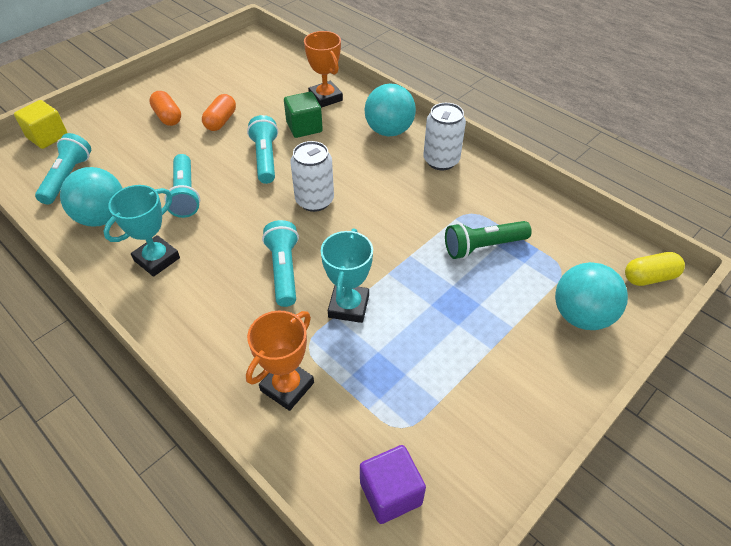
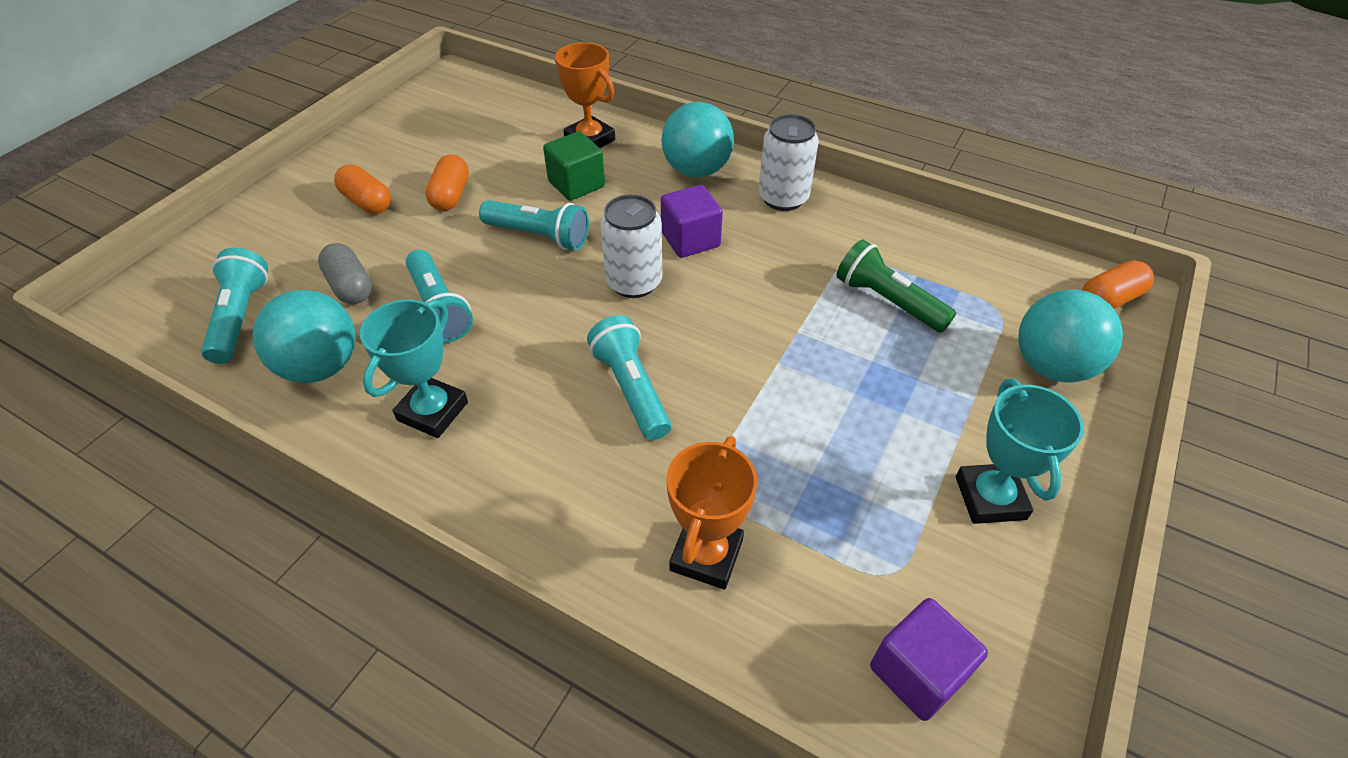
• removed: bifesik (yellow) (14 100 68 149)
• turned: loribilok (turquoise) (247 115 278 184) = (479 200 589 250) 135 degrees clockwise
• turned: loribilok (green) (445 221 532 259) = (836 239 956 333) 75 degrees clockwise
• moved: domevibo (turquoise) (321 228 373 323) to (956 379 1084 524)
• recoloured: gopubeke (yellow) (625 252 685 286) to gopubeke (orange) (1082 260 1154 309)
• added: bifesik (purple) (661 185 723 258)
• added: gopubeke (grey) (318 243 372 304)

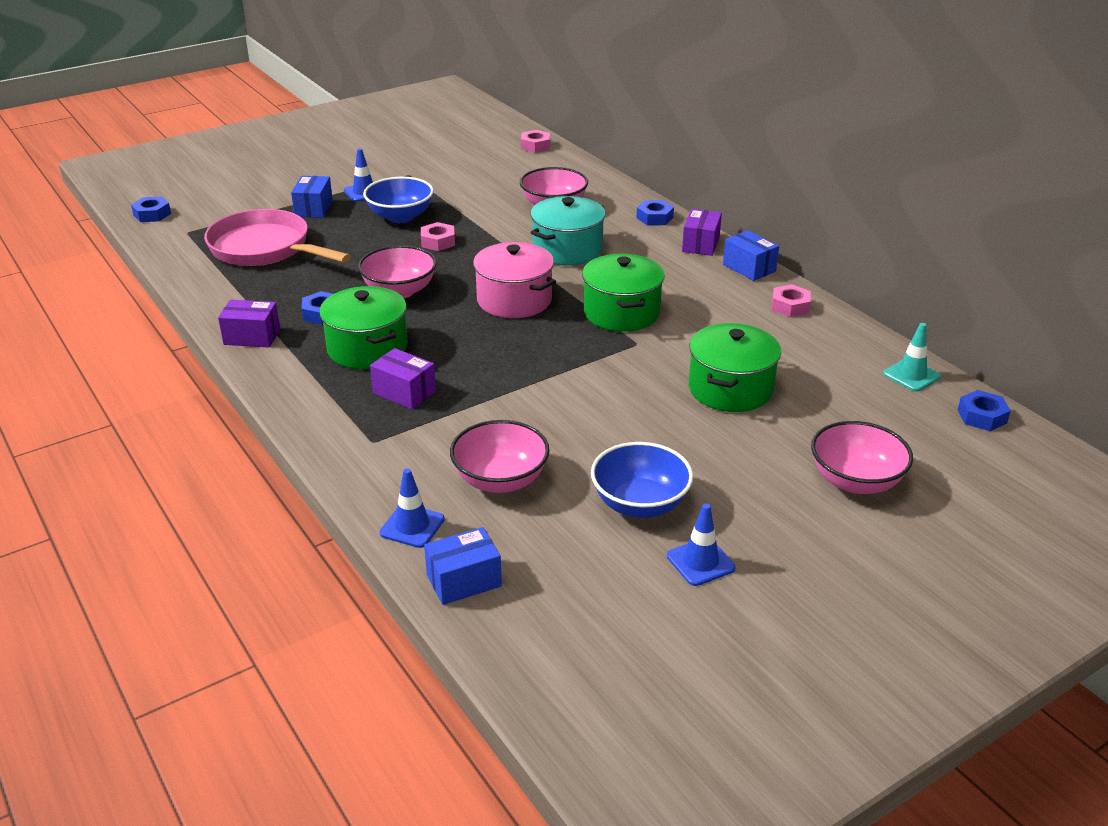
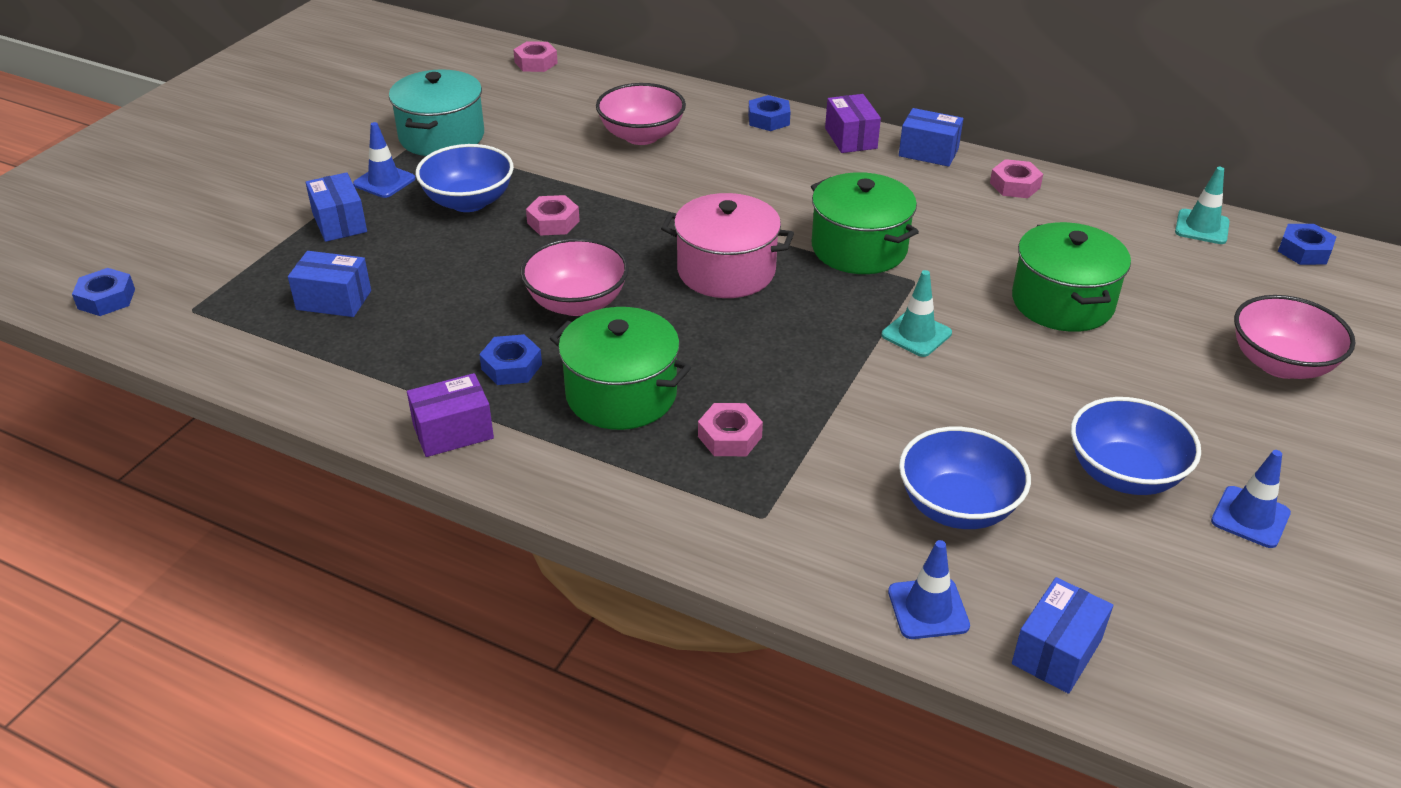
• moved: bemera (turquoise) (530 196 606 266) to (389 69 484 156)
• replaced: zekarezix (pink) (204 209 351 266) to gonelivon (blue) (288 251 371 317)
• replaced: gonelivon (purple) (370 348 436 409) to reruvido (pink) (698 403 763 456)
• recoloured: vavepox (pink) (450 420 550 493) to vavepox (blue) (899 427 1031 529)
• added: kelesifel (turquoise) (881 270 952 357)

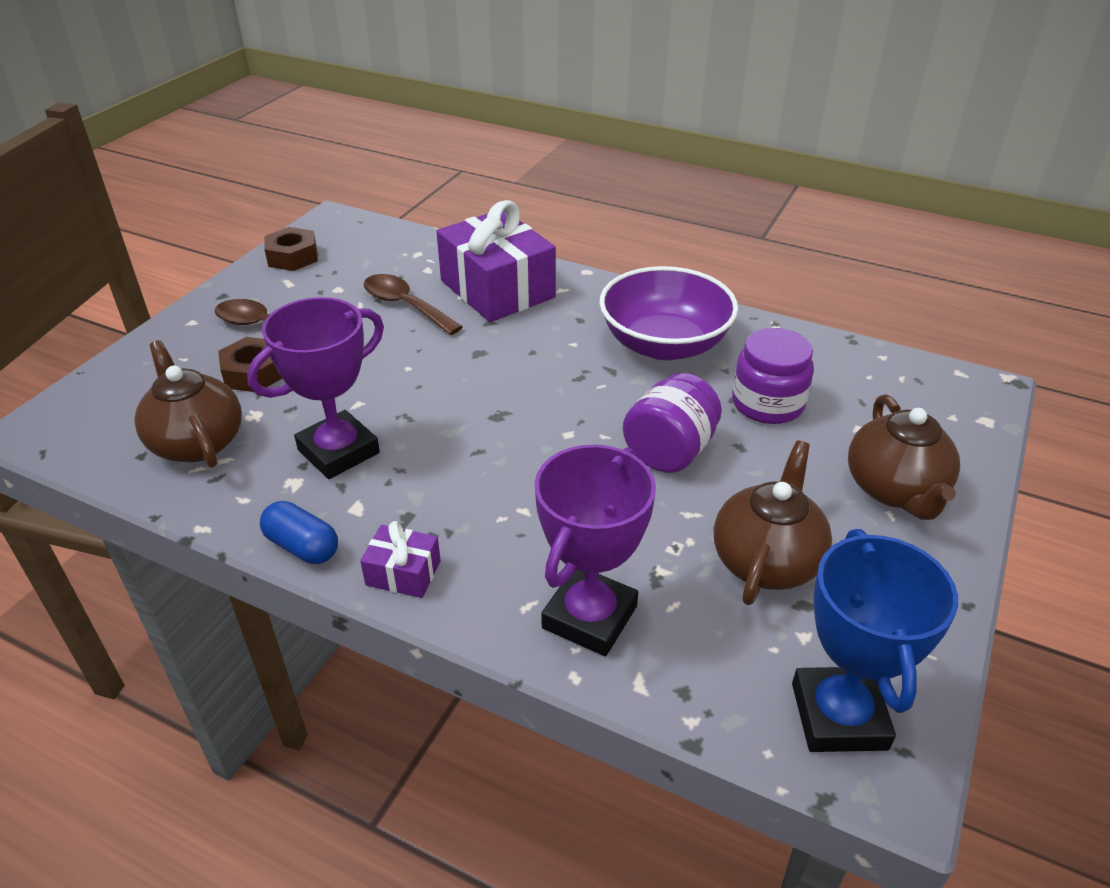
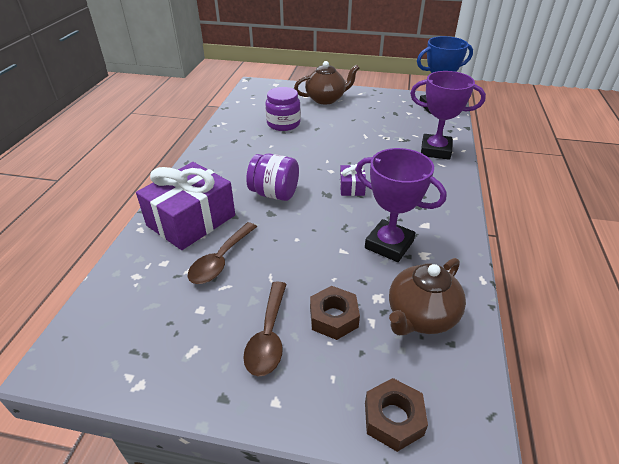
• moved: reruvido (brown) (264 227 318 271) to (365 378 428 452)
• removed: vavepox (purple) (599 266 738 360)
• moved: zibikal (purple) (623 373 722 473) to (246 153 299 201)
• removed: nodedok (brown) (714 440 832 605)
• removed: gopubeke (blue) (260 501 338 564)
• moved: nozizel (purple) (360 521 441 598) to (340 164 366 196)

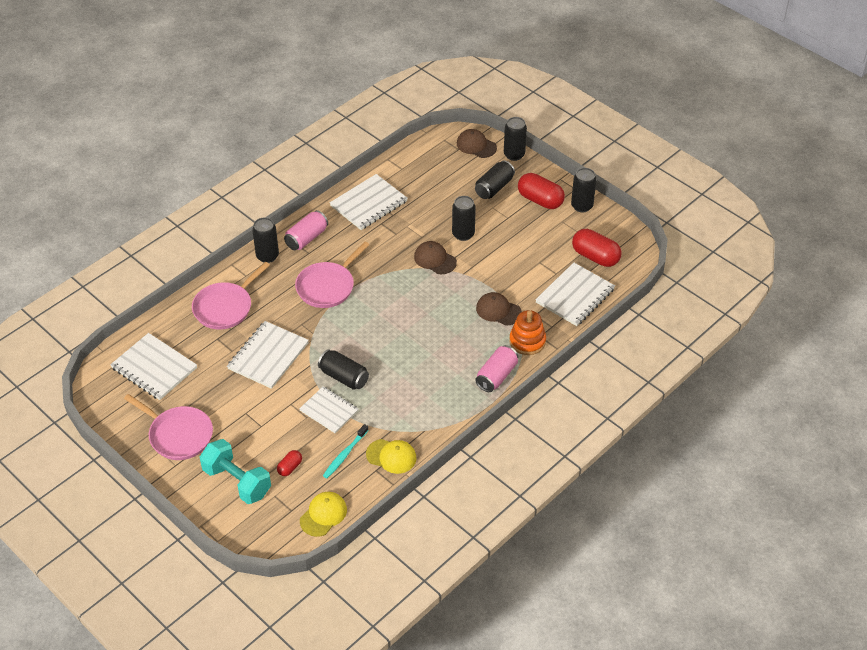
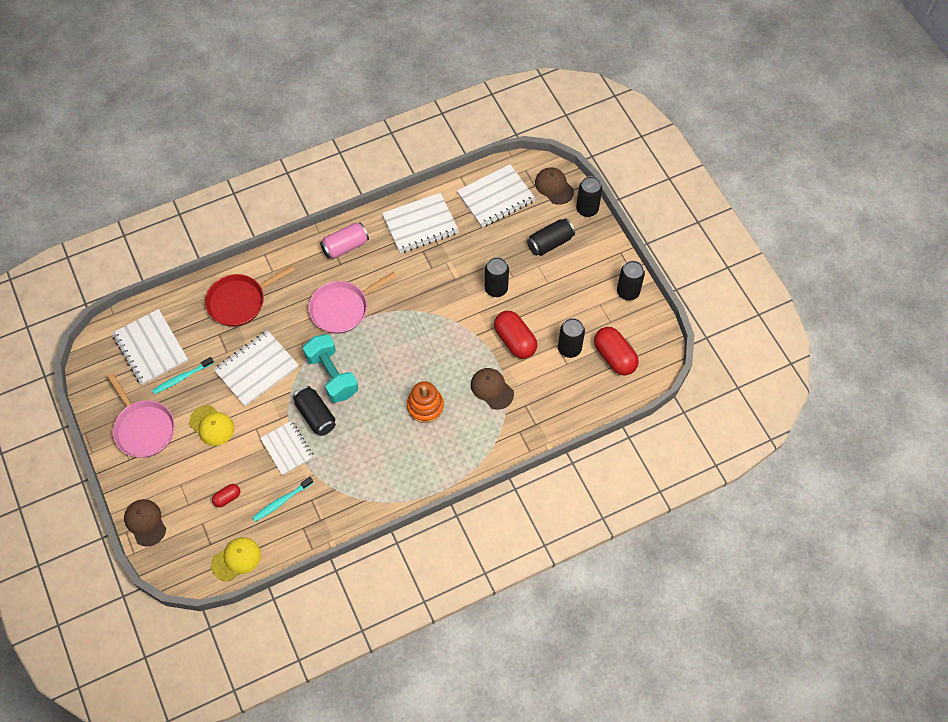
• moved: gopubeke (red) (518 173 565 209) to (494 311 537 359)
• moved: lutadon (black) (252 217 279 263) to (558 318 585 358)
• moved: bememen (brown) (414 241 457 274) to (124 499 166 547)
• recoloured: zekarezix (pink) (192 262 270 330) to zekarezix (red) (205 265 295 327)
• moved: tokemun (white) (535 262 615 326) to (457 164 536 228)
• moved: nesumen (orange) (509 310 546 355) to (407 381 444 423)
• removed: lutadon (pink) (475 345 518 392)
• moved: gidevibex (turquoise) (200 439 271 504) to (303 334 358 403)
• moved: bememen (yellow) (366 439 416 474) to (189 405 234 446)
• added: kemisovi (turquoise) (152 357 214 394)

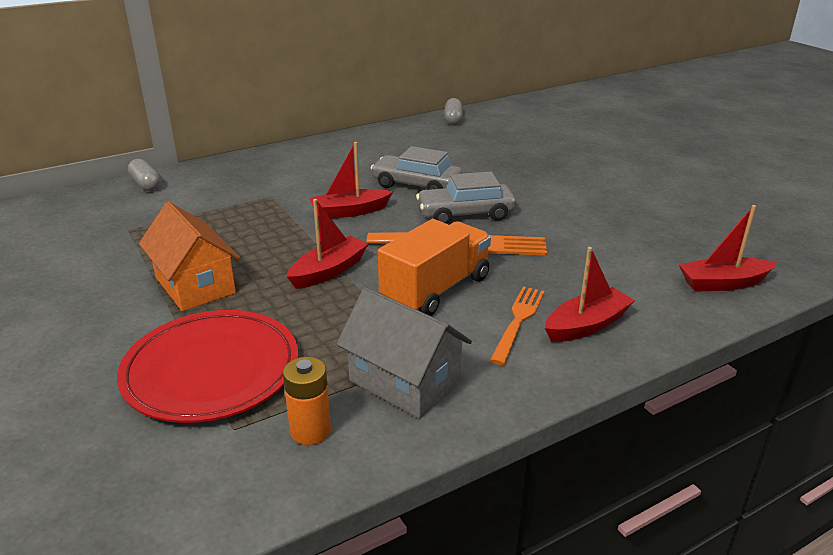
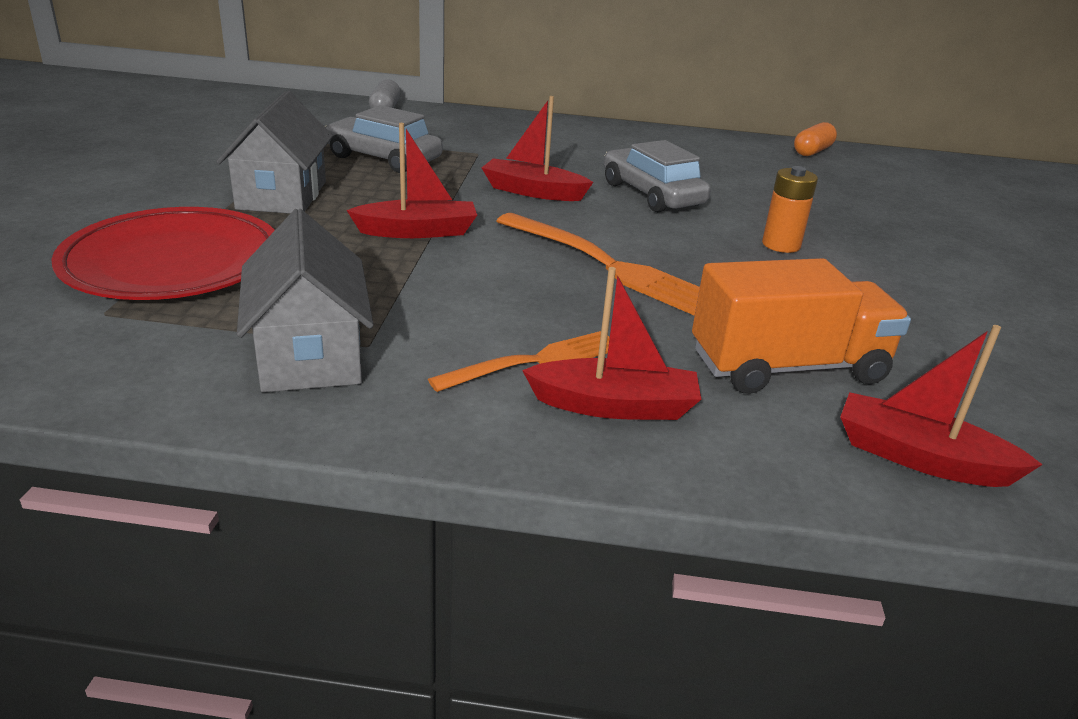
• recoloured: gopubeke (grey) (445 98 463 125) to gopubeke (orange) (794 122 837 156)
• moved: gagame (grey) (416 172 516 224) to (324 105 443 173)
• recoloured: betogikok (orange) (139 202 240 311) to betogikok (grey) (216 91 333 214)
• moved: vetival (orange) (378 219 491 316) to (692 258 911 394)
• moved: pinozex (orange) (283 357 331 445) to (762 166 818 253)

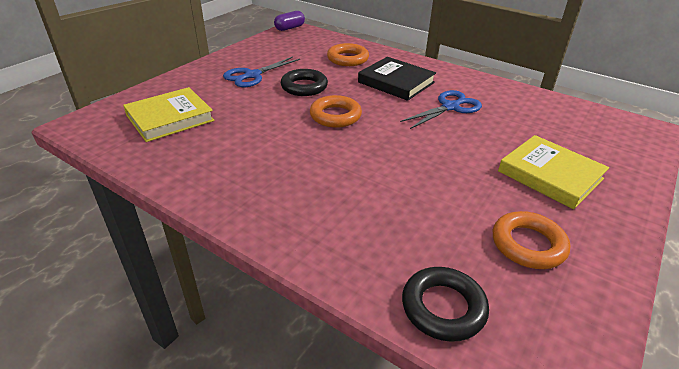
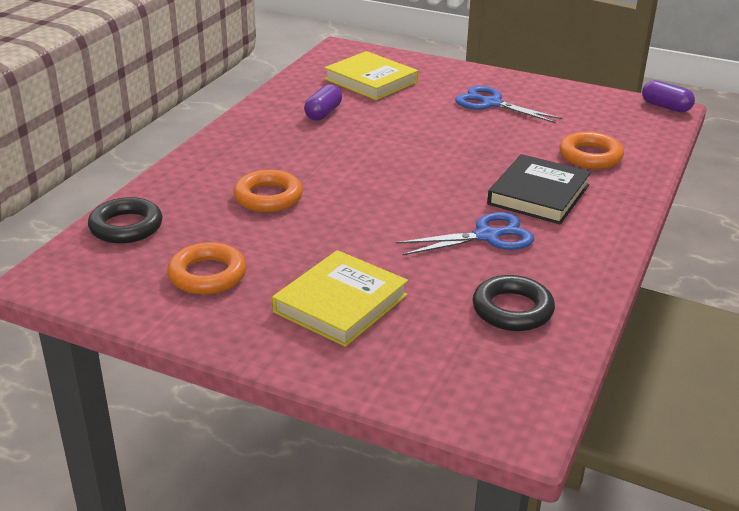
• moved: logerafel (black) (281 69 328 96) to (472 275 555 331)
• turned: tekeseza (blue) (400 90 482 129) = (396 212 534 255) 60 degrees counterclockwise
• moved: logerafel (orange) (310 95 362 128) to (233 170 303 212)
• added: gopubeke (purple) (304 84 342 121)

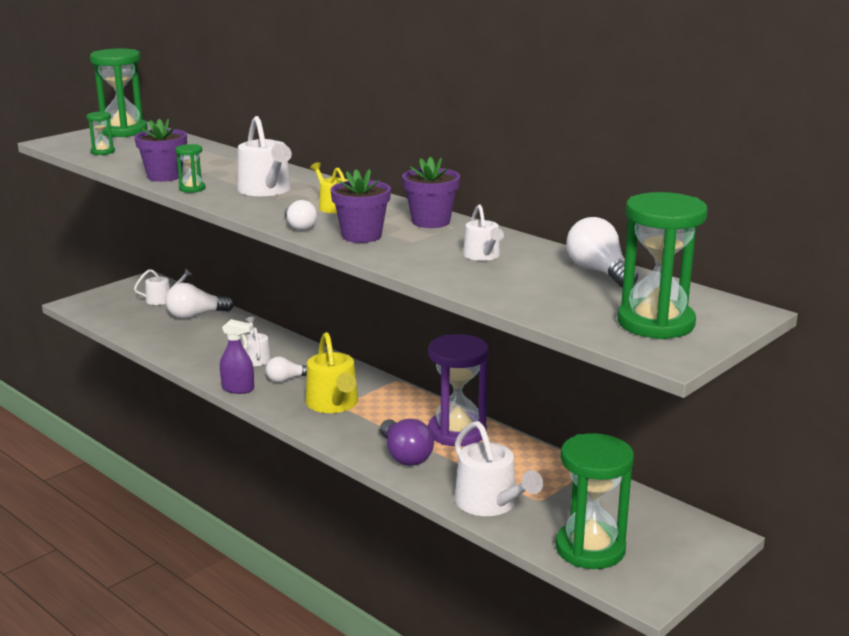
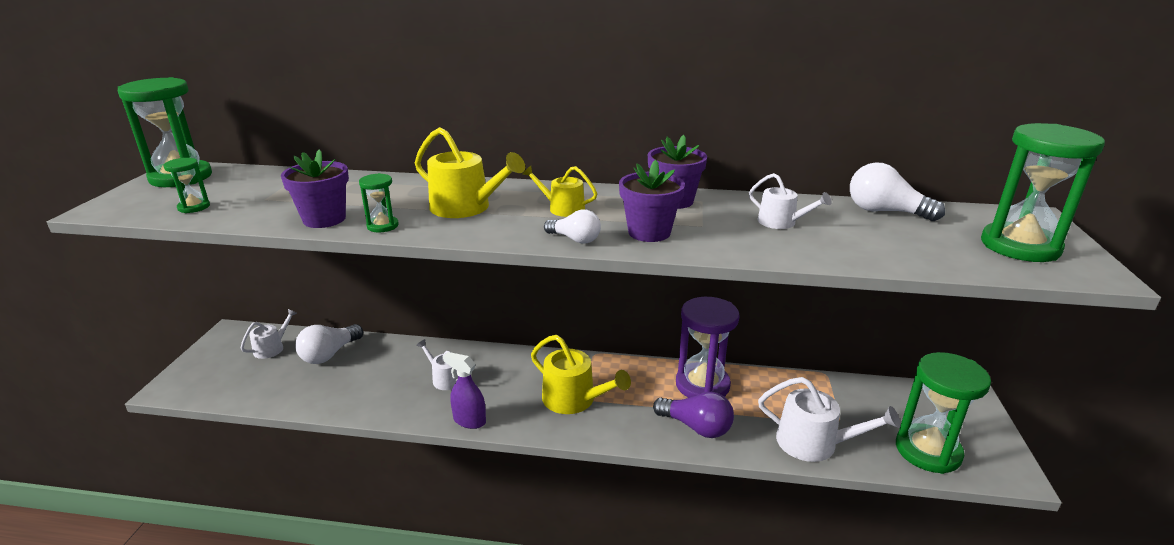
• recoloured: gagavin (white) (238 116 292 196) to gagavin (yellow) (415 127 525 218)
• turned: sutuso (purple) (220 319 254 394) = (443 352 486 429) 135 degrees counterclockwise
• removed: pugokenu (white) (266 357 307 383)

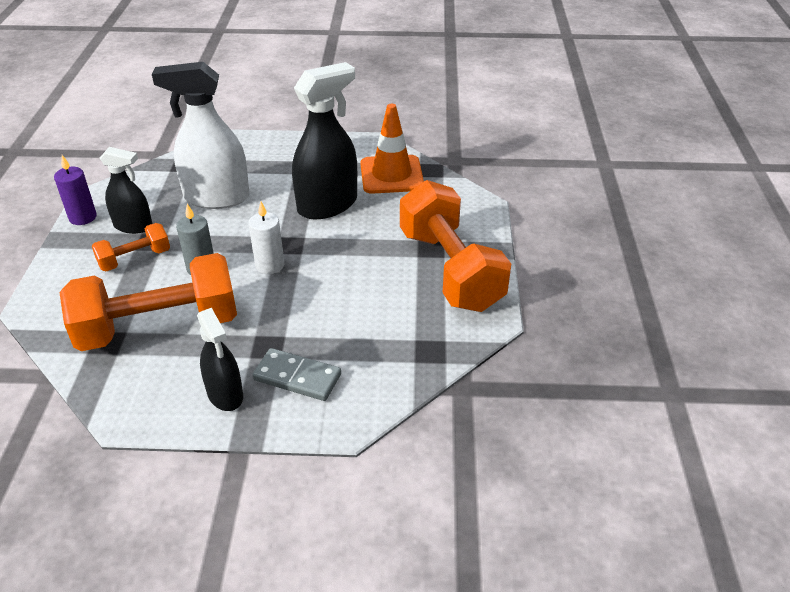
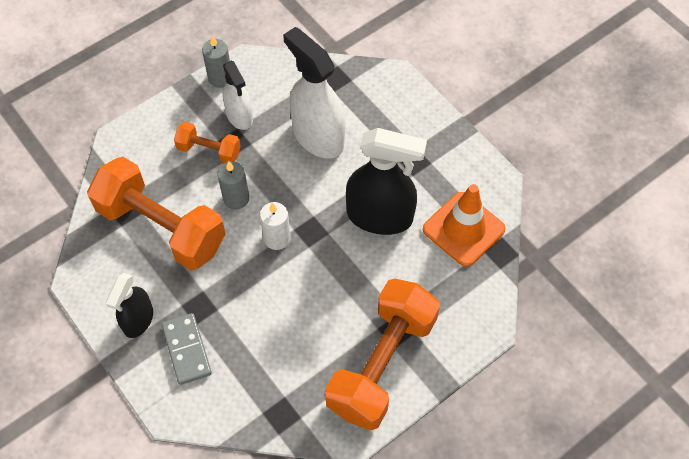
• recoloured: sutuso (black) (100 147 152 234) to sutuso (white) (223 61 253 130)
• recoloured: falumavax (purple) (54 155 97 225) to falumavax (grey) (202 35 230 88)

